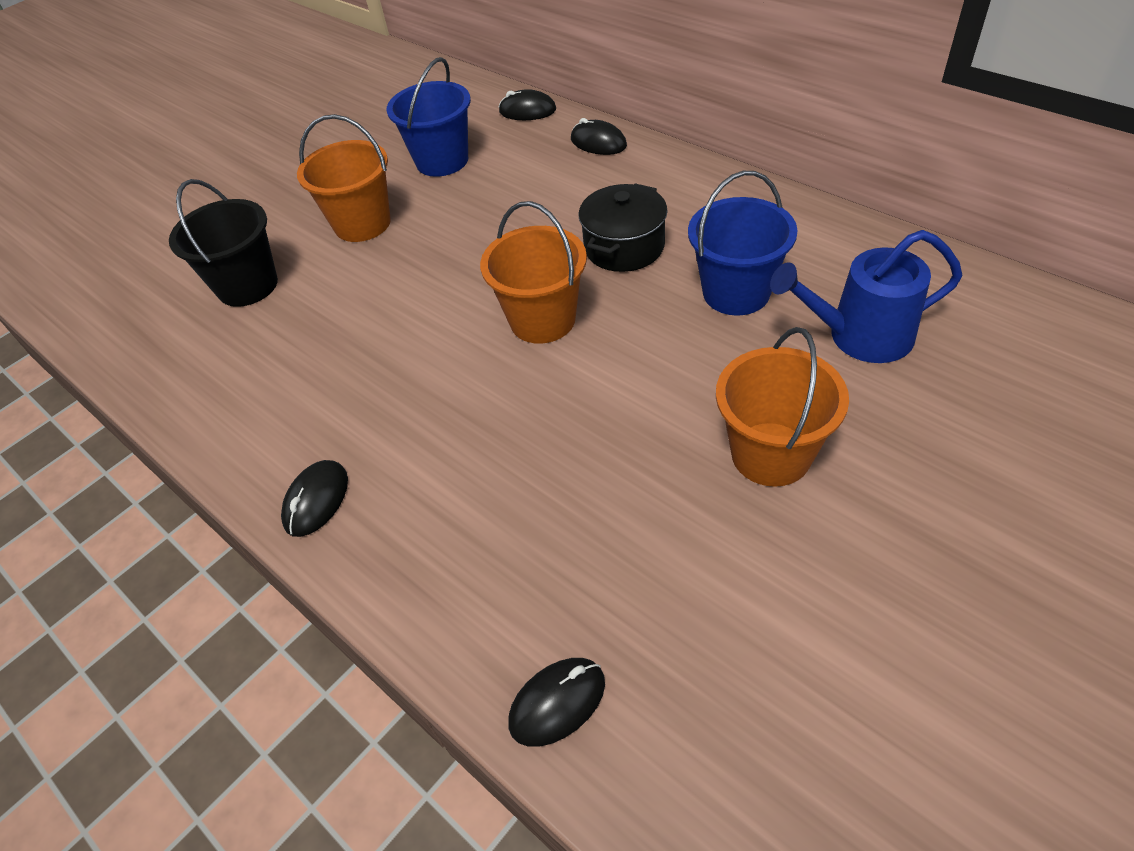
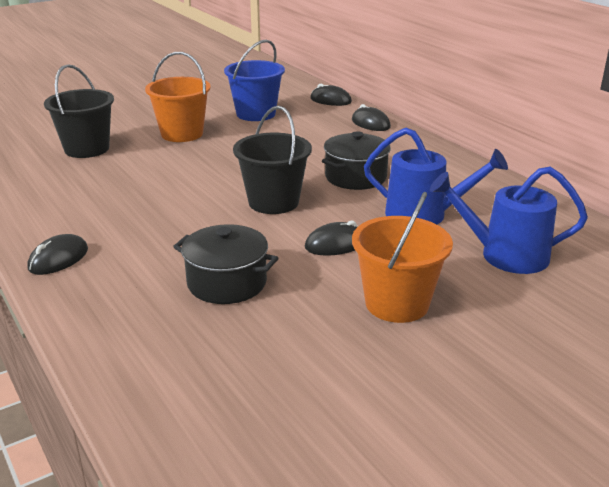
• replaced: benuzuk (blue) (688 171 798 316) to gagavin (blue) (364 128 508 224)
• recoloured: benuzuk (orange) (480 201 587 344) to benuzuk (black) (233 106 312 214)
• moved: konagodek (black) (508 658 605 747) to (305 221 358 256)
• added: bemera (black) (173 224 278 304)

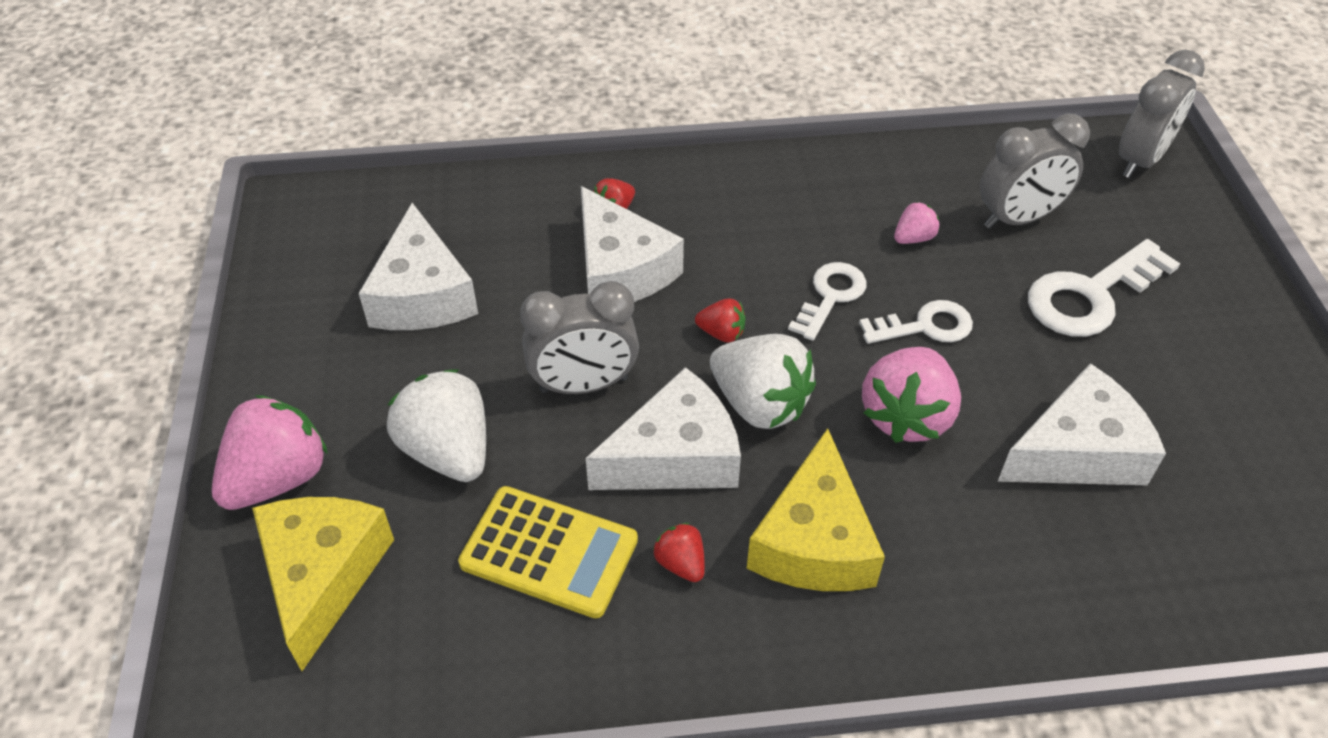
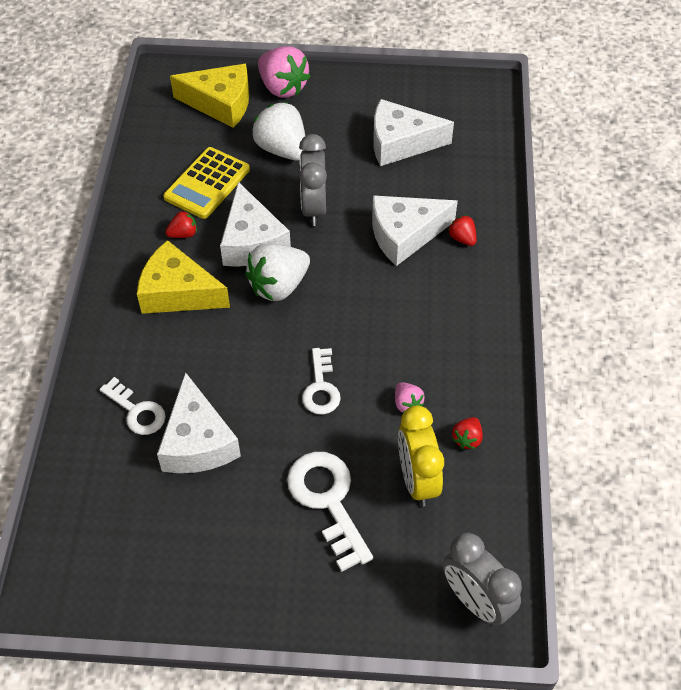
• recoloured: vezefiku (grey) (980 113 1090 229) to vezefiku (yellow) (398 405 444 506)
• moved: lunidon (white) (788 262 866 341) to (100 377 166 435)
• moved: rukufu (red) (695 299 746 342) to (452 417 483 449)
• removed: rukufu (pink) (862 347 961 443)
• turned: rukufu (white) (387 369 486 482) = (252 102 305 161) 105 degrees counterclockwise

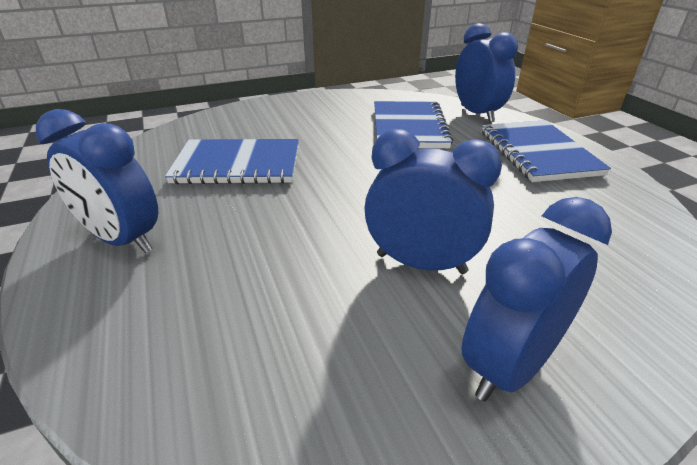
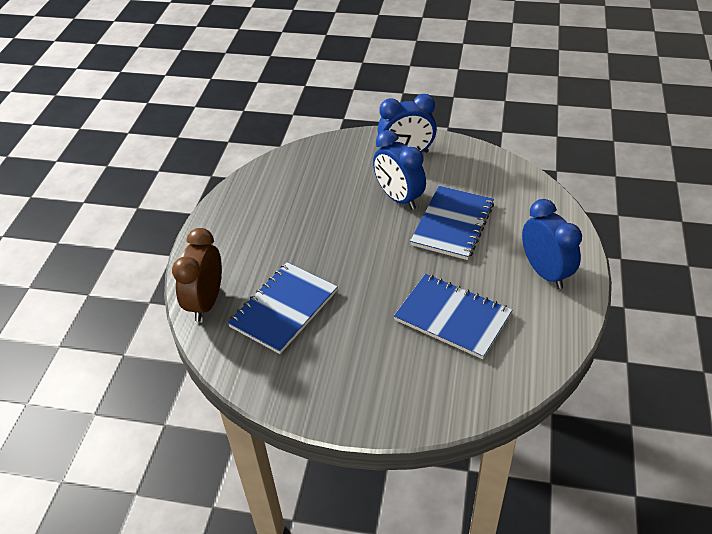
• recoloured: vezefiku (blue) (455 23 518 122) to vezefiku (brown) (172 228 222 322)
• moved: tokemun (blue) (482 120 611 182) to (410 186 494 260)

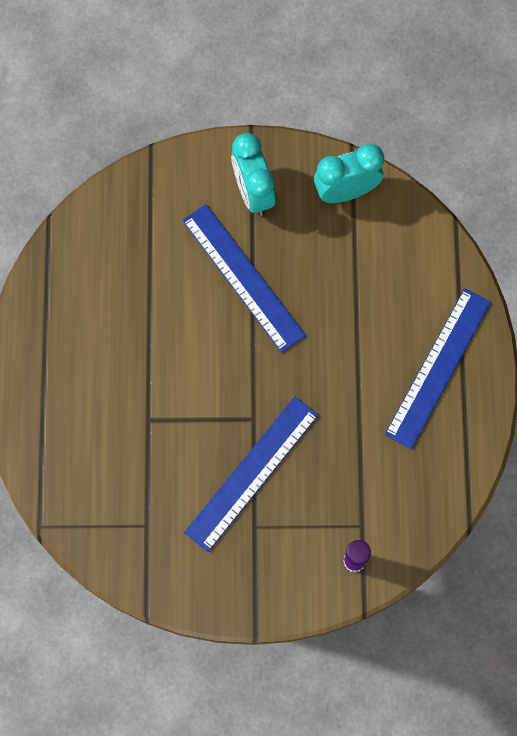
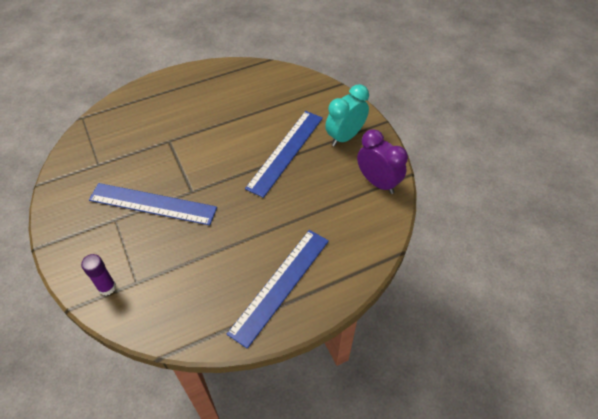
• recoloured: vezefiku (turquoise) (314 144 384 203) to vezefiku (purple) (357 129 408 194)
• turned: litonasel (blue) (384 288 491 449) = (227 230 329 349) 60 degrees counterclockwise

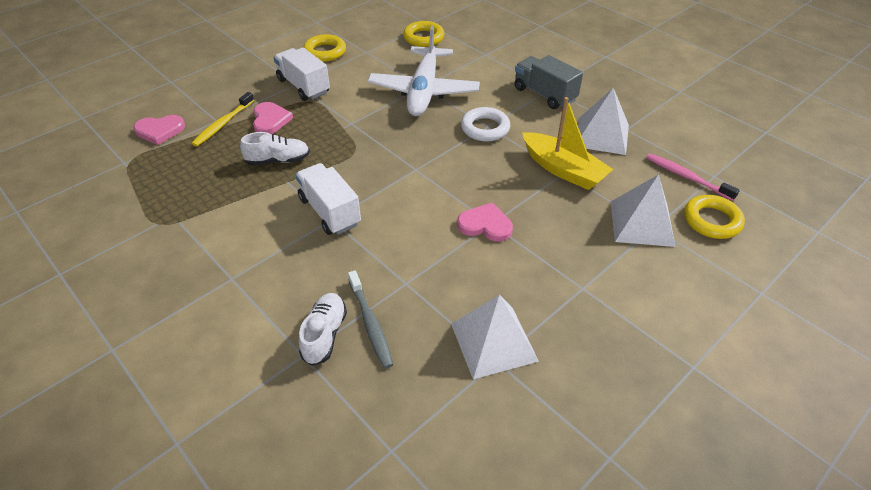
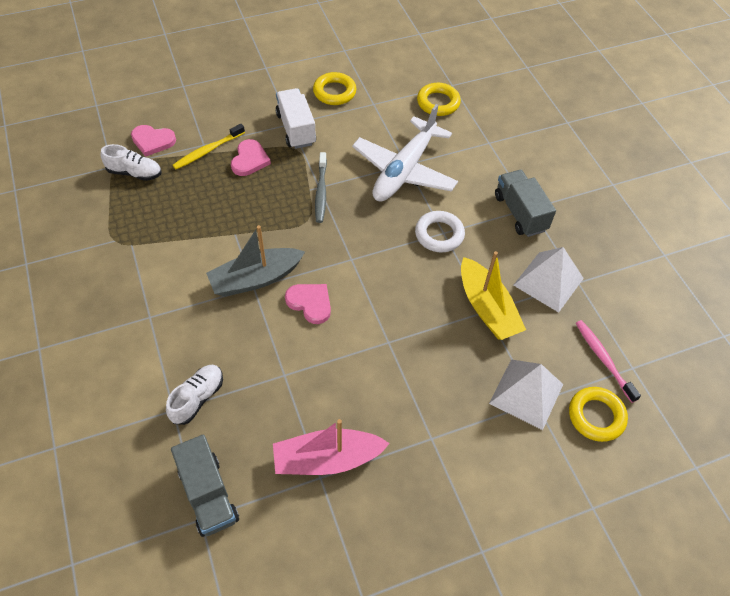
• moved: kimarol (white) (240 132 310 166) to (101 144 161 181)
• replaced: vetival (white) (295 163 361 235) to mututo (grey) (206 225 305 297)
• moved: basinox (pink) (457 203 513 242) to (285 284 331 324)
• moved: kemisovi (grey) (348 271 393 369) to (315 152 327 223)
• replaced: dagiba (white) (451 295 539 379) to mututo (pink) (273 419 390 475)
• added: vetival (grey) (171 435 239 537)

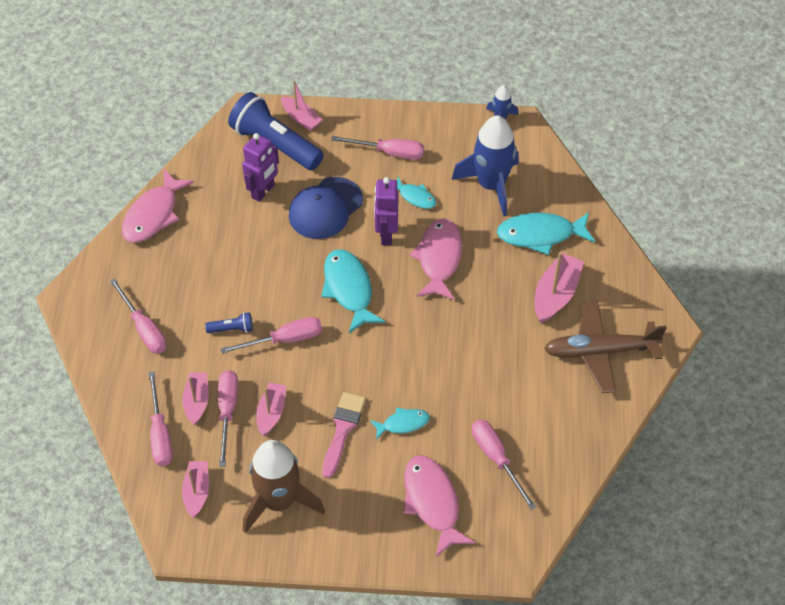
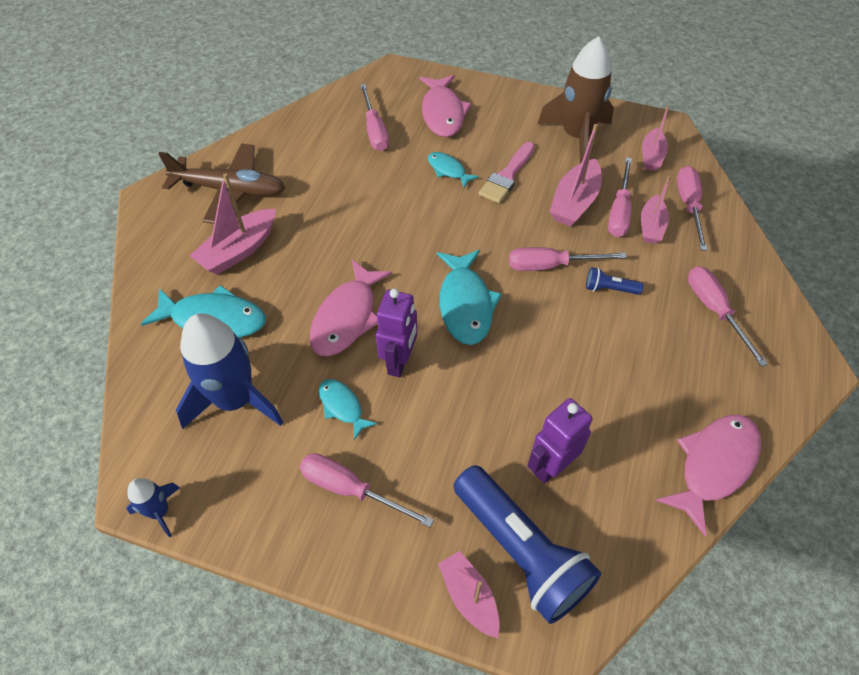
• removed: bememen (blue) (289 177 363 239)
• resized: mututo (pink) (256 383 286 436) = (550 124 602 226) x1.50
• turned: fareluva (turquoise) (370 407 430 440) = (428 152 479 187) 45 degrees clockwise

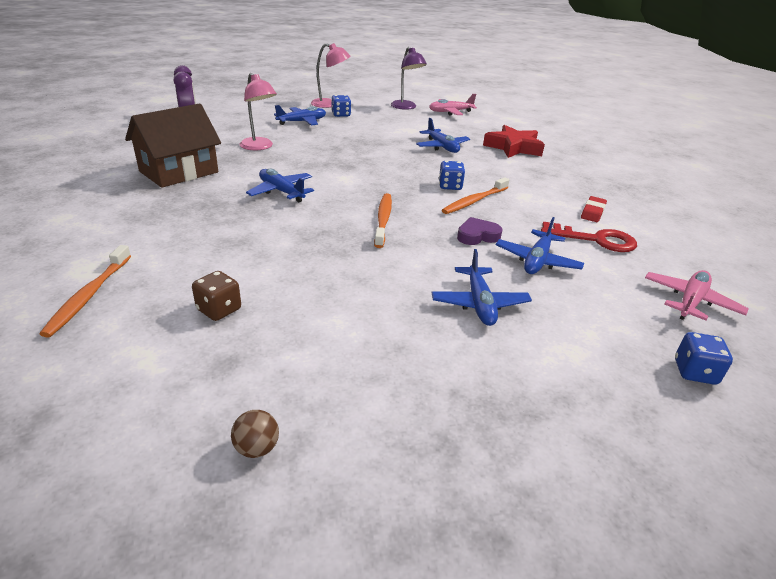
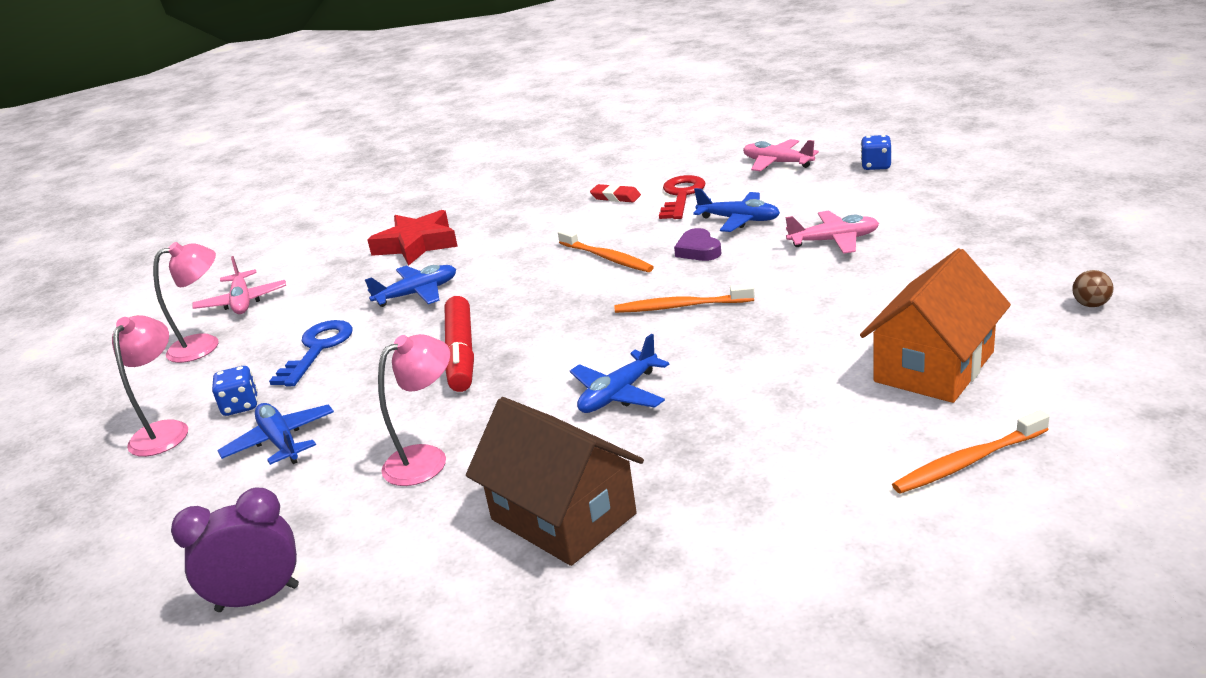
• recoloured: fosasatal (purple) (391 47 427 110) to fosasatal (pink) (153 242 219 363)
• removed: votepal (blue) (439 161 465 190)
• turned: kemisovi (orange) (40 245 131 338) = (892 410 1049 494) 150 degrees clockwise
• recoloured: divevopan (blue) (432 249 532 326) to divevopan (pink) (786 211 879 254)
• replaced: votepal (brown) (192 271 241 321) to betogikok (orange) (860 248 1011 403)
• added: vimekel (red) (445 296 474 392)
• added: lunidon (blue) (269 320 353 386)

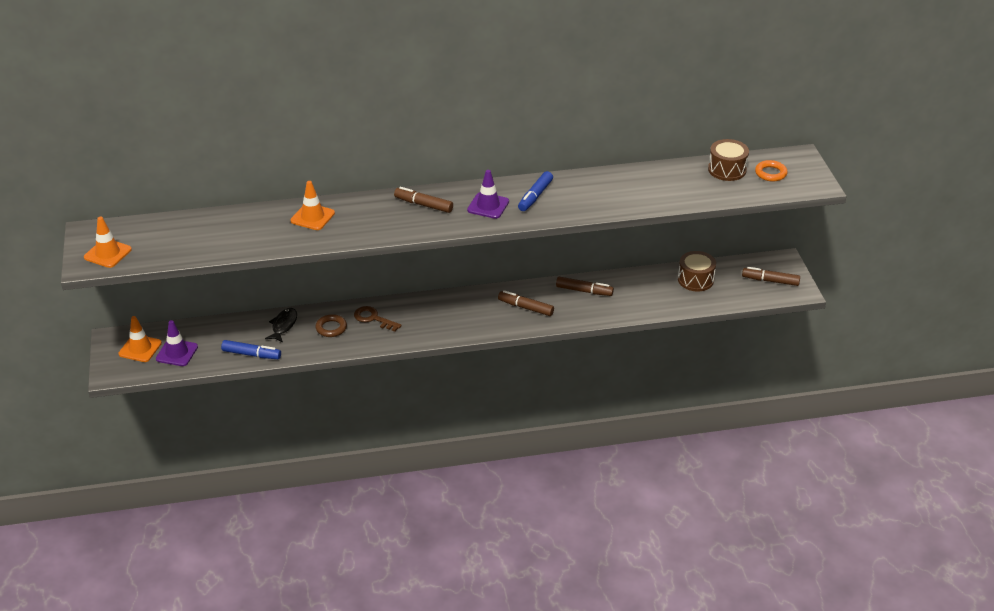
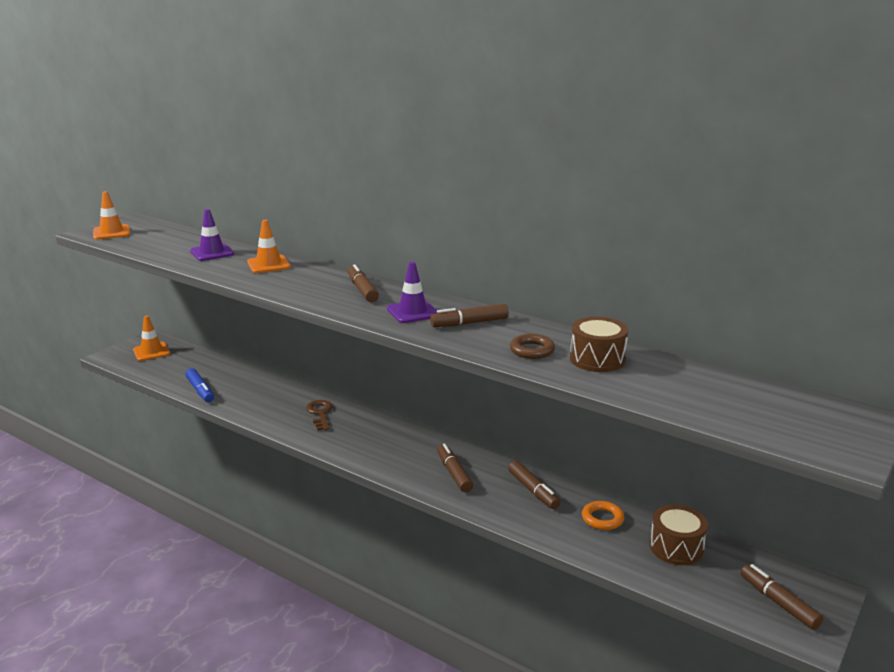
• moved: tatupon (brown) (708 139 749 181) to (570 316 628 372)
• moved: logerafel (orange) (755 160 787 182) to (582 501 624 530)
• recoloured: vimekel (blue) (518 171 553 211) to vimekel (brown) (430 304 509 327)
• removed: fareluva (black) (265 308 297 342)
• moved: logerafel (brown) (315 314 347 337) to (510 334 555 359)
• moved: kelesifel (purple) (156 320 198 366) to (190 209 234 261)

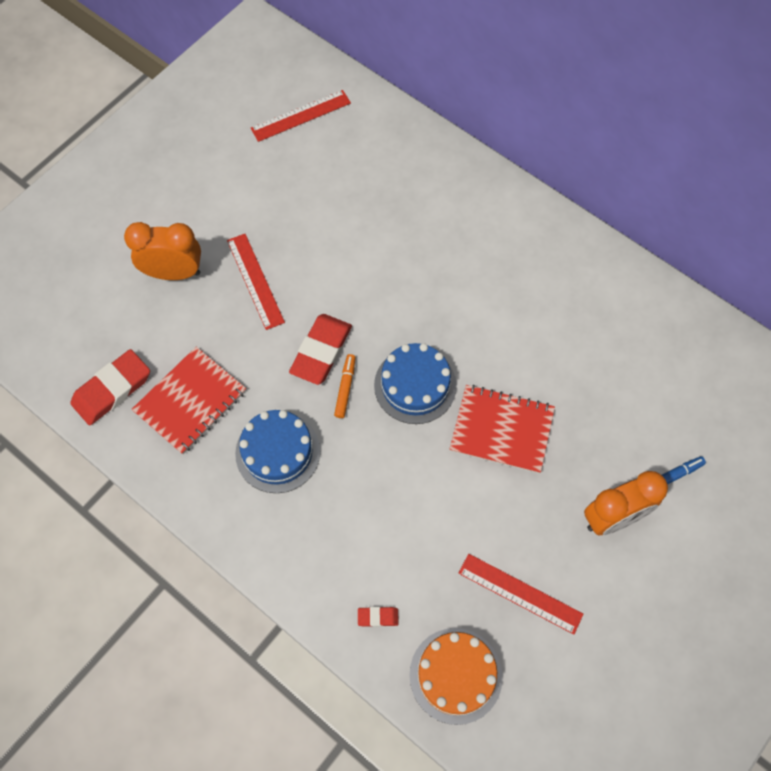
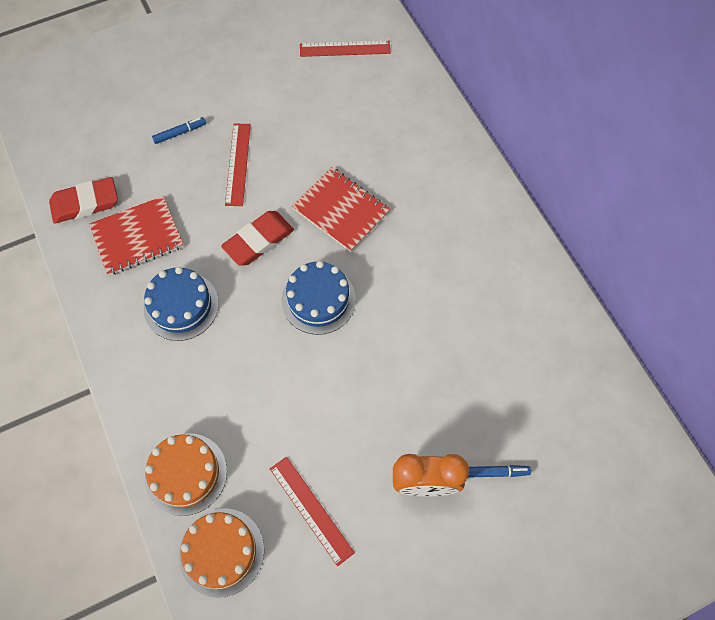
• replaced: vezefiku (orange) (124 222 201 280) to vimekel (blue) (152 117 206 144)
• removed: vimekel (orange) (334 354 356 418)
• moved: tokemun (red) (450 385 555 473) to (292 167 390 252)
• replaced: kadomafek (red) (358 607 399 627) to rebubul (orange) (145 433 227 516)

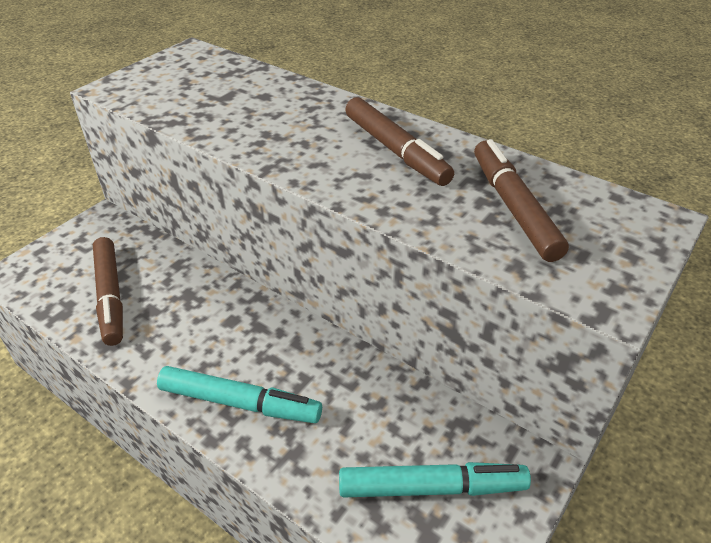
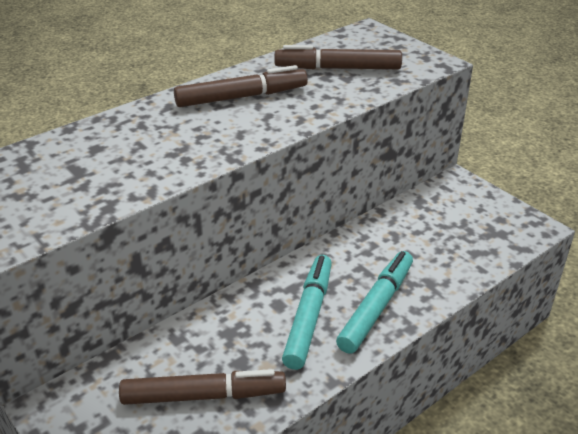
• moved: vimekel (turquoise) (339 462 531 498) to (282 255 332 370)

